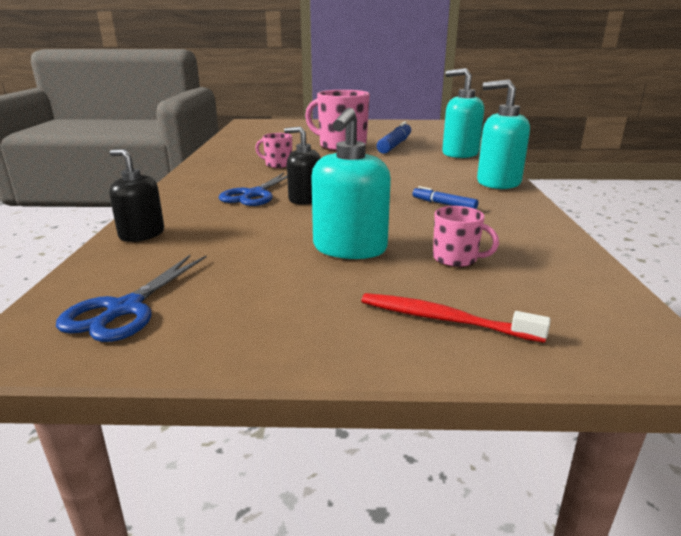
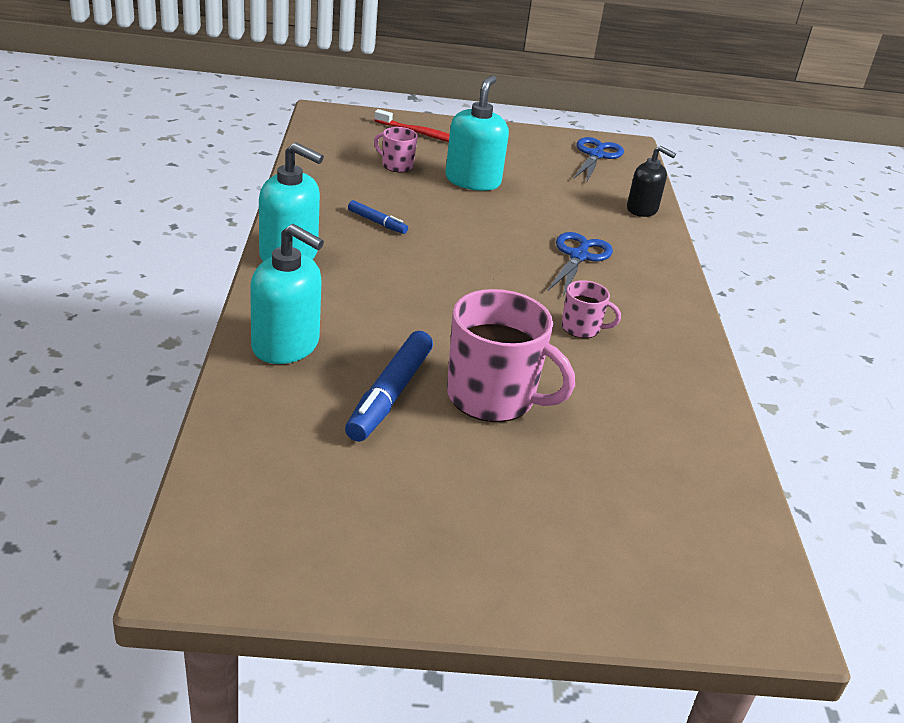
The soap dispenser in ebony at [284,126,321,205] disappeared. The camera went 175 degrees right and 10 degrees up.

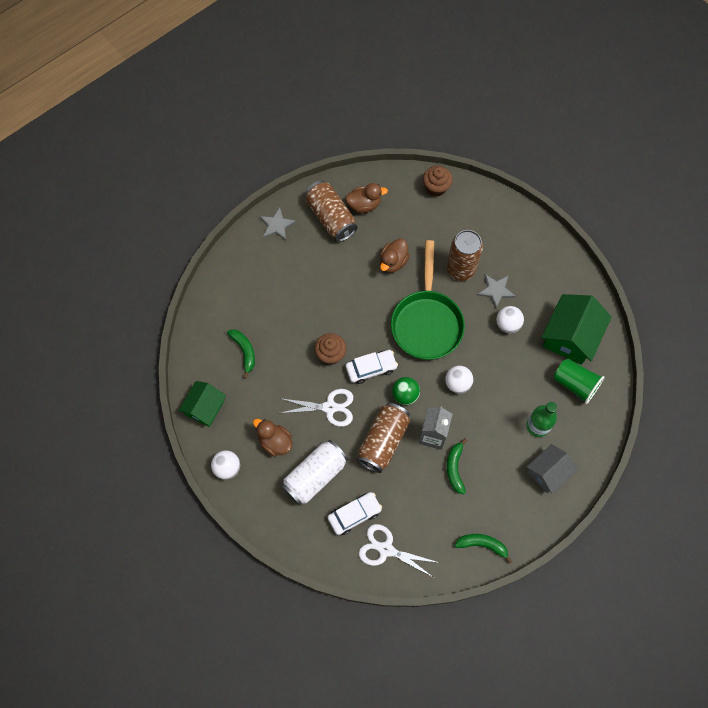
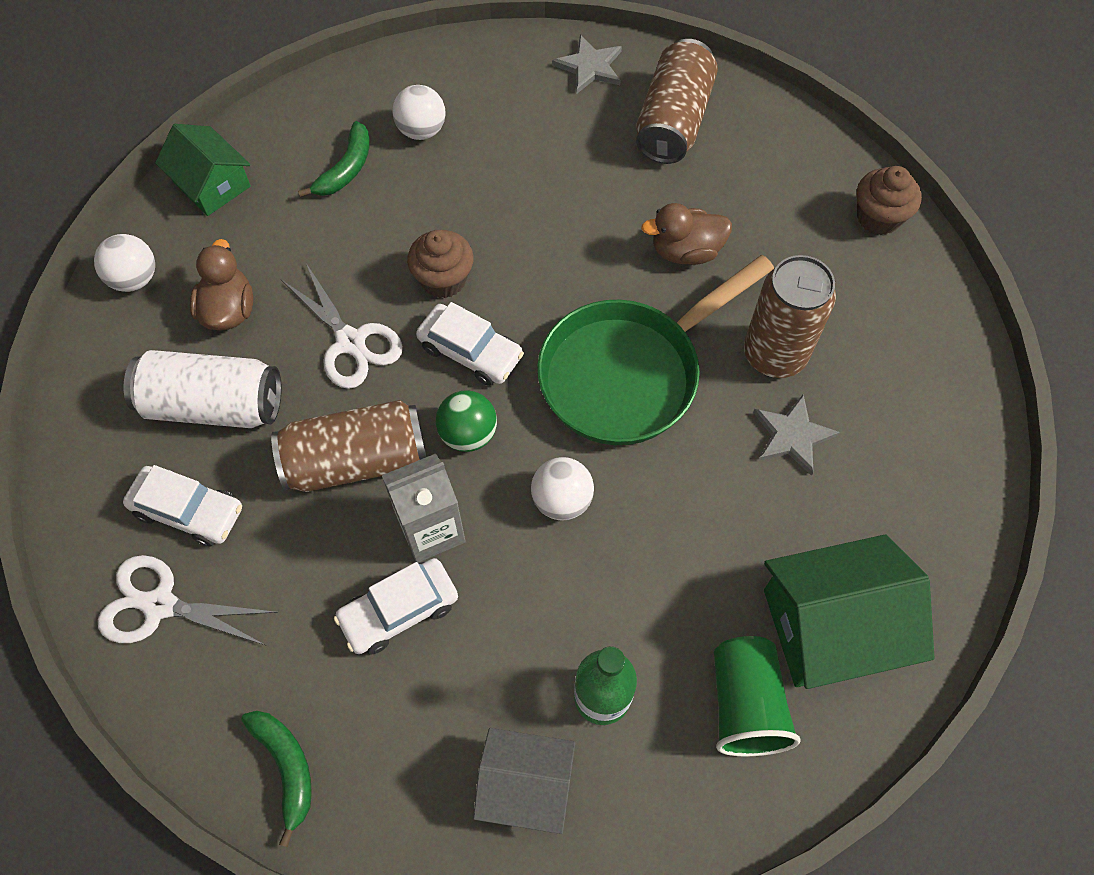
The duck in dark brown at [345,183,388,213] disappeared. The play ball in snow-white moved from [496,306,524,333] to [392,85,446,140]. The cottage in green at [178,381,226,427] turned 60 degrees clockwise. The banana in green at [447,438,467,494] was replaced by the car in snow-white at [334,558,458,655]. The pair of scissors in snow-white at [359,524,439,577] turned 60 degrees counterclockwise. The camera went 50 degrees right and 5 degrees down.

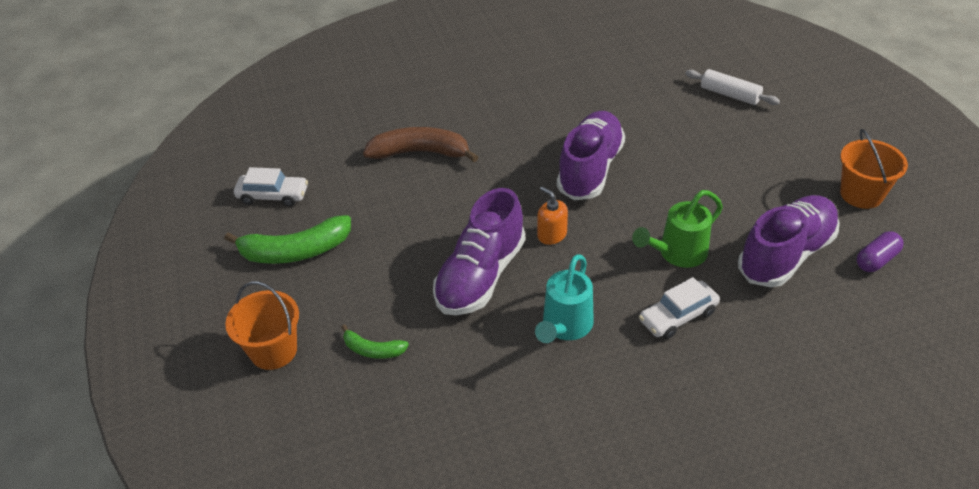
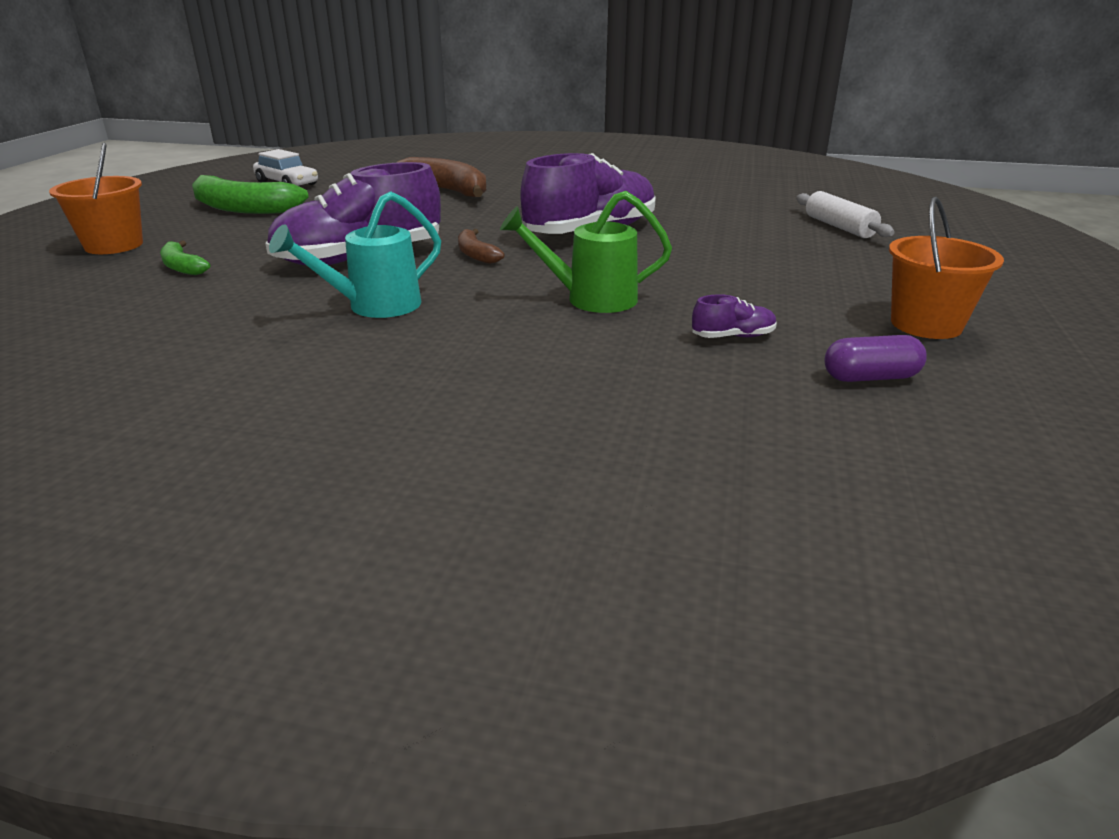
The soap dispenser in orange-coloured at [537,187,568,245] was replaced by the banana in dark brown at [458,229,505,264]. The sneaker in violet at [738,195,840,287] changed to 0.40 times the size. The car in snow-white at [639,277,720,339] disappeared. The camera went 30 degrees right and 15 degrees down.

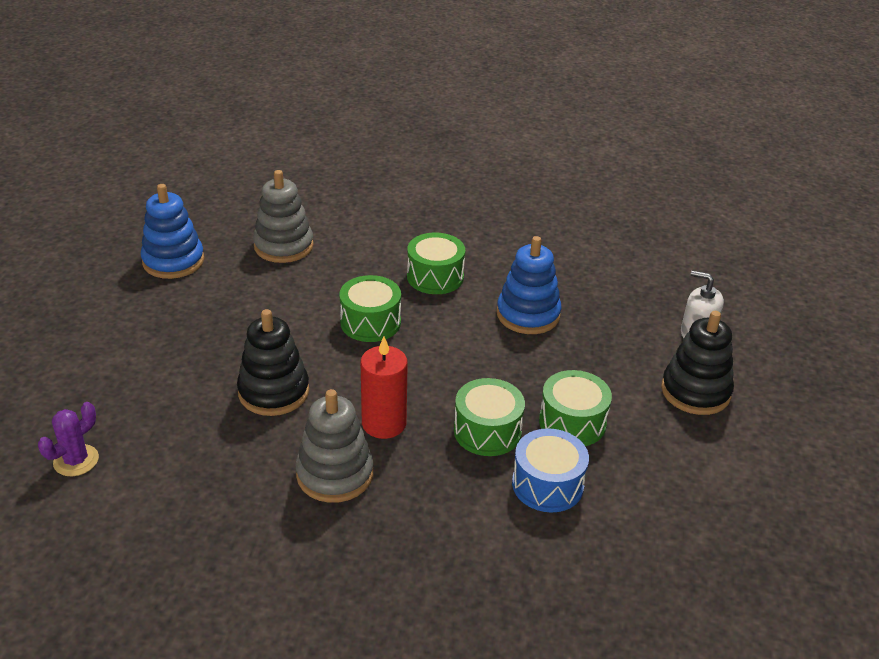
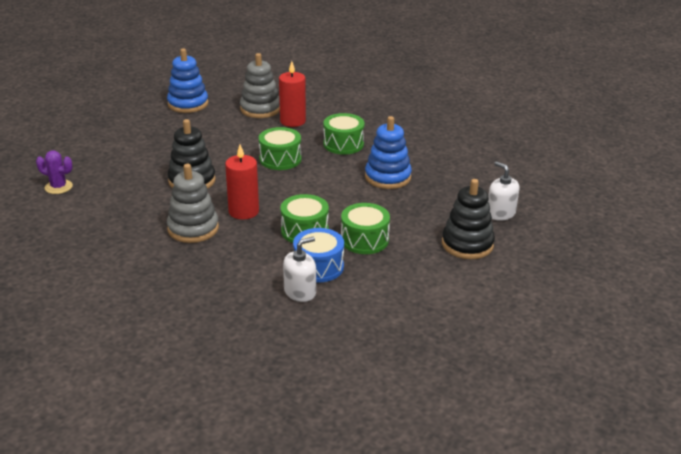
The cactus in violet at [38,402,99,476] turned 45 degrees clockwise. The wax candle in crimson at [279,61,306,127] appeared. The soap dispenser in snow-white at [283,237,316,302] appeared. The camera went 25 degrees right and 5 degrees down.

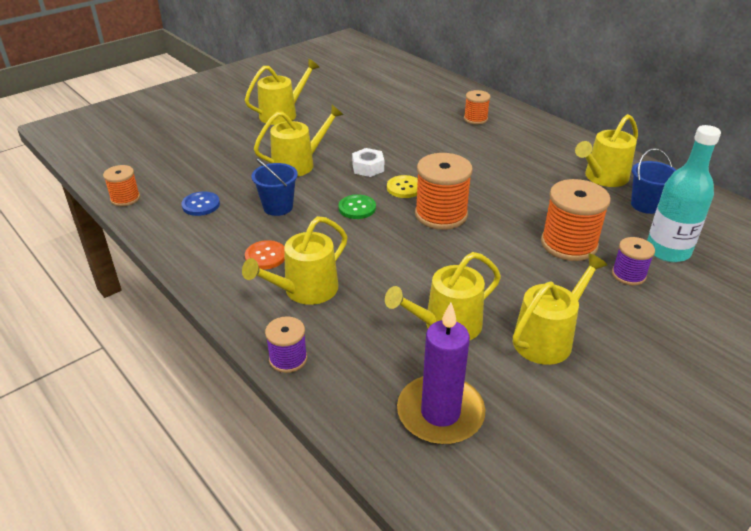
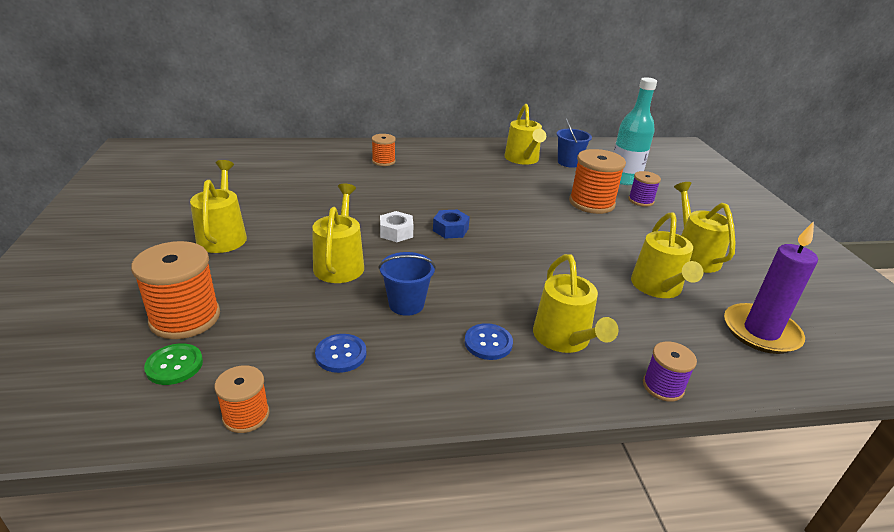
The reel of thread in orange-coloured moved from [415,153,473,230] to [131,241,220,339]. The sewing button in yellow at [387,175,418,198] was replaced by the nut in royal blue at [433,210,470,239]. The sewing button in green moved from [338,194,376,219] to [144,343,203,385]. The sewing button in orange-coloured at [245,240,285,269] became the sewing button in royal blue at [464,323,513,360]. The camera went 60 degrees left and 5 degrees down.

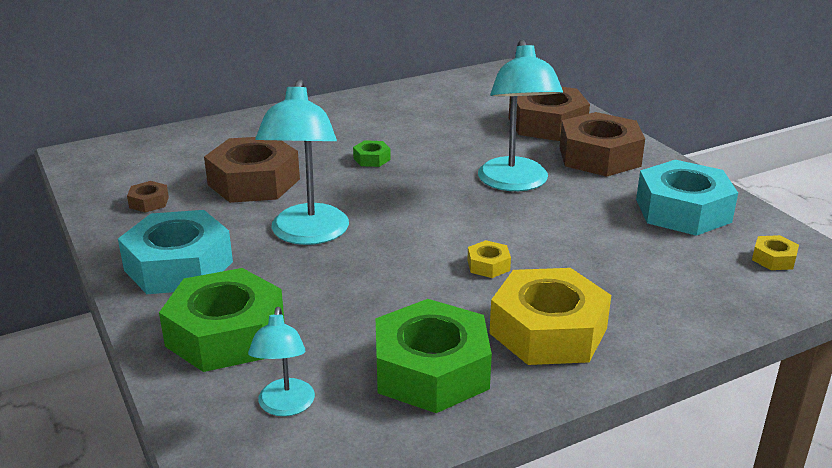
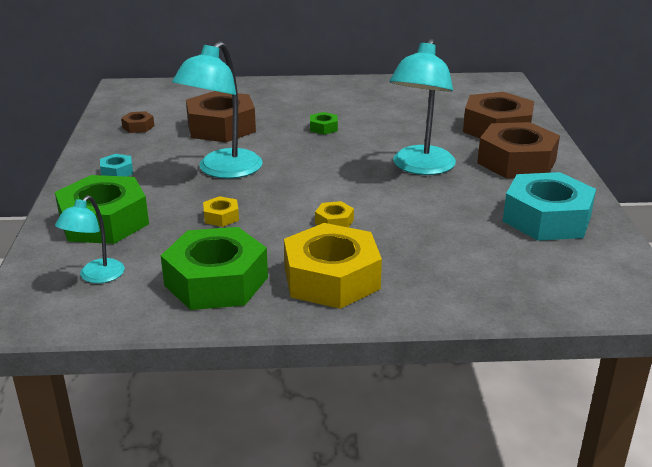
The nut in turquoise at [118,210,233,294] changed to 0.43 times the size. The nut in yellow moved from [752,235,799,270] to [203,196,239,227]. The camera went 25 degrees right and 0 degrees up.

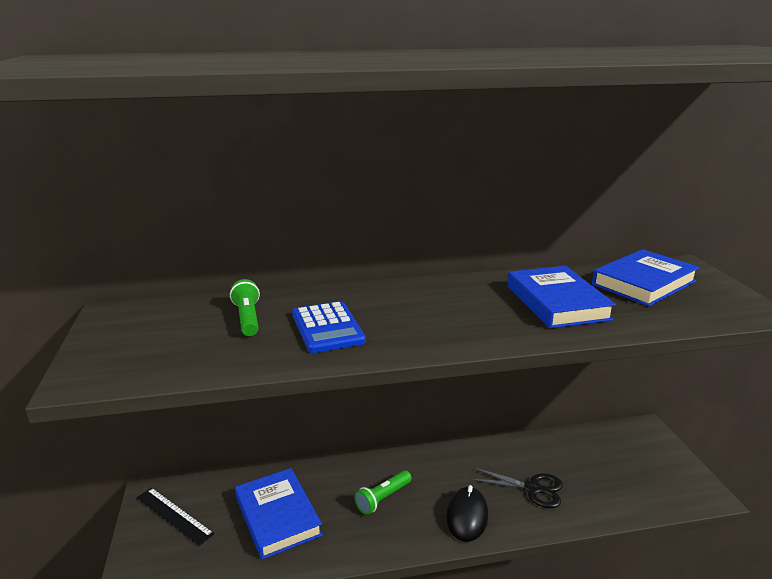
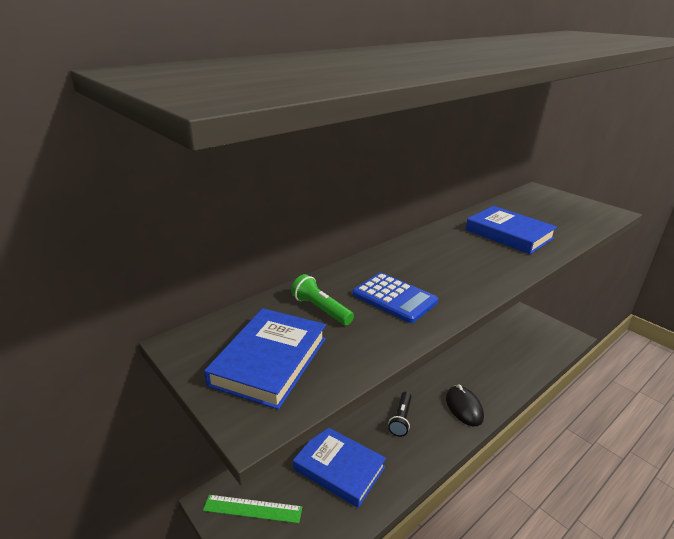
The hardcover in royal blue moved from [592,249,699,306] to [204,308,326,410]. The pair of scissors in ebony at [470,468,563,508] disappeared. The flashlight in green at [355,470,412,515] became the flashlight in ebony at [388,392,411,437]. The straightedge in ebony at [136,488,214,546] became the straightedge in green at [203,495,302,523]. The camera went 30 degrees left and 5 degrees up.

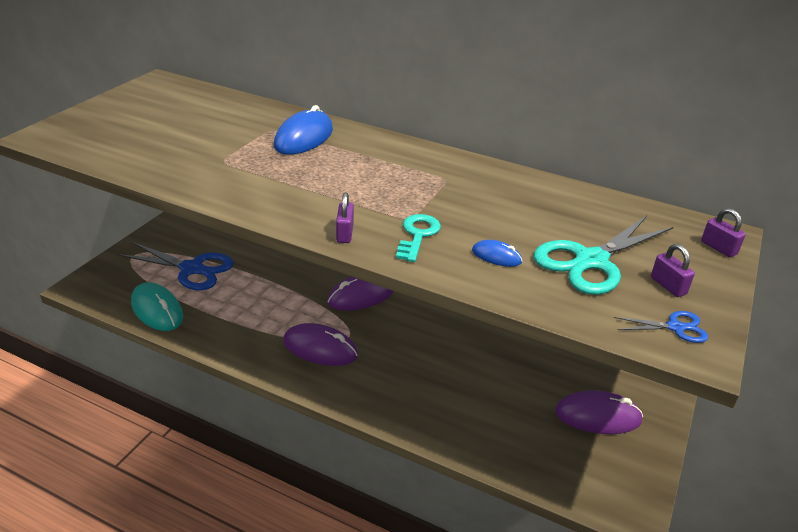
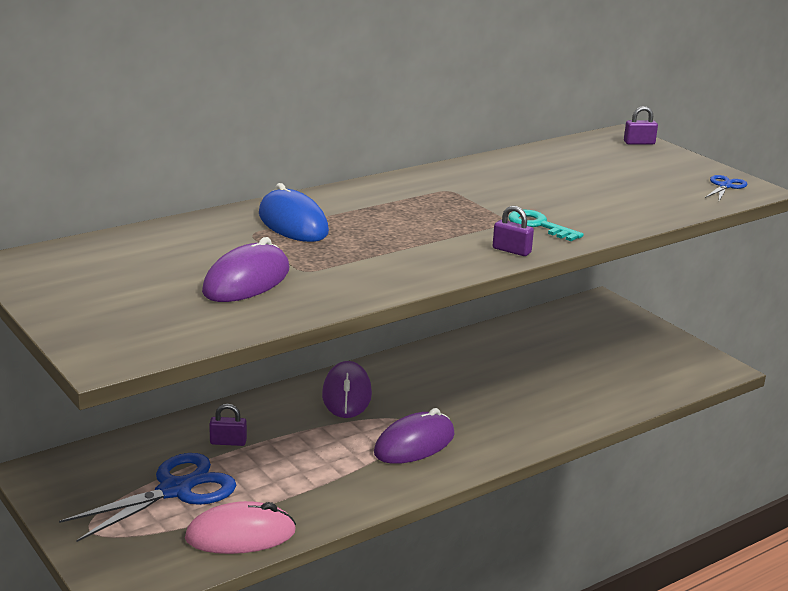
The pair of scissors in turquoise at [534,216,673,295] disappeared. The PC mouse in royal blue at [472,240,522,267] disappeared. The small lock in violet moved from [651,244,695,297] to [209,404,247,446]. The PC mouse in turquoise at [131,282,183,331] became the PC mouse in rose-pink at [185,501,296,554]. The PC mouse in violet moved from [555,390,643,434] to [202,237,289,302]. The camera went 60 degrees left and 10 degrees down.

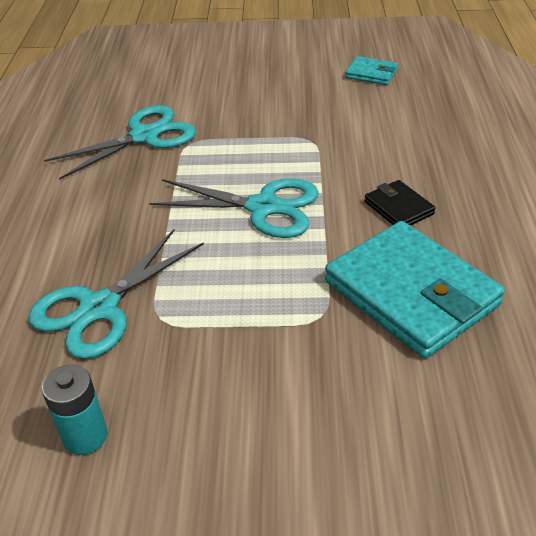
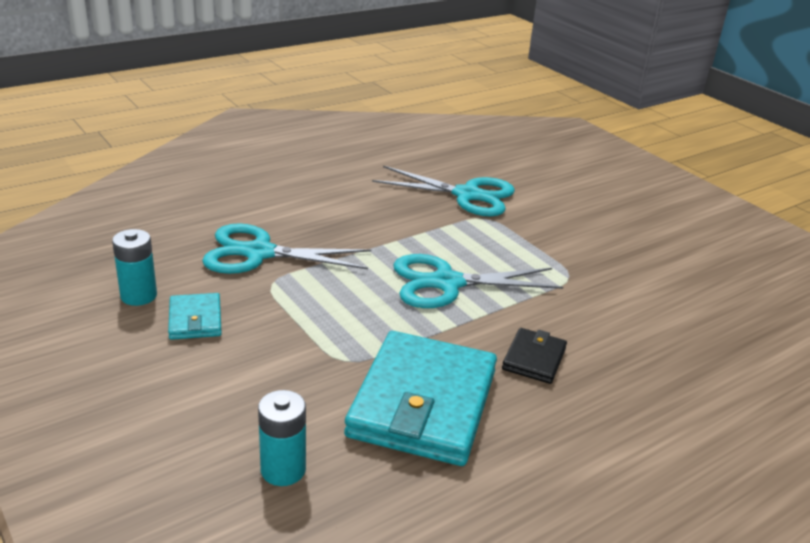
The billfold in turquoise moved from [345,56,398,85] to [168,293,222,340]. The pair of scissors in turquoise at [150,178,319,238] turned 105 degrees clockwise. The battery in turquoise at [258,390,306,486] appeared. The camera went 50 degrees right and 10 degrees down.

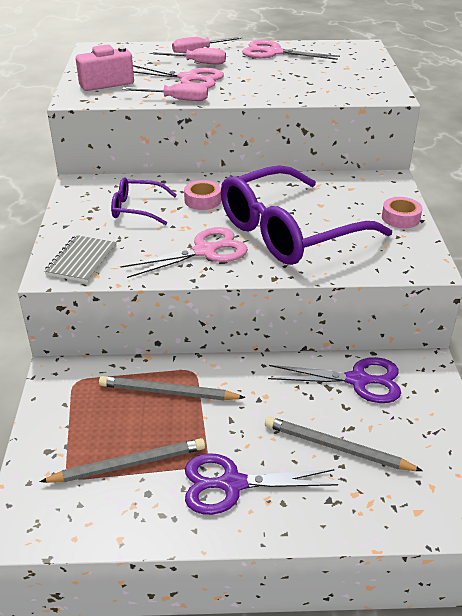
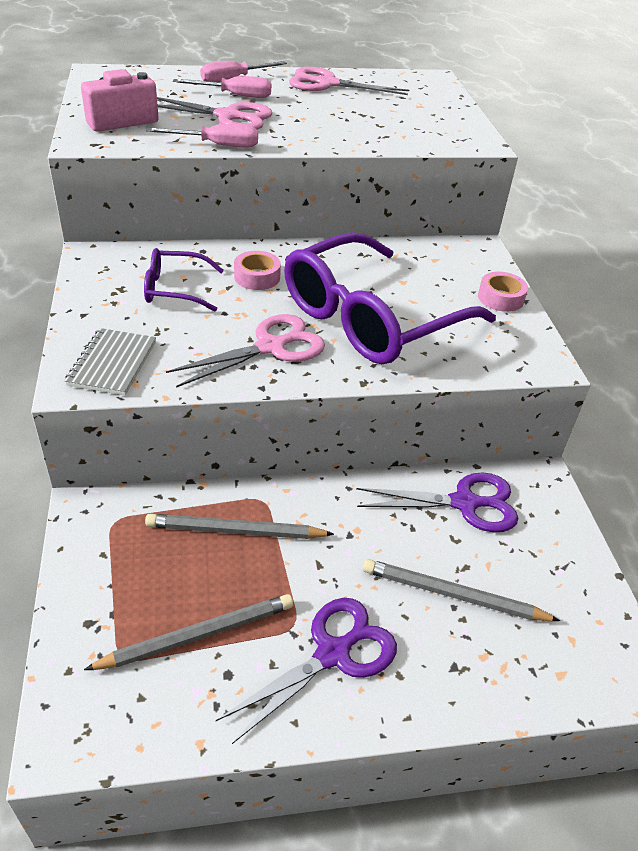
The pair of scissors in violet at [185,453,338,515] turned 150 degrees clockwise. The camera went 10 degrees left and 5 degrees up.

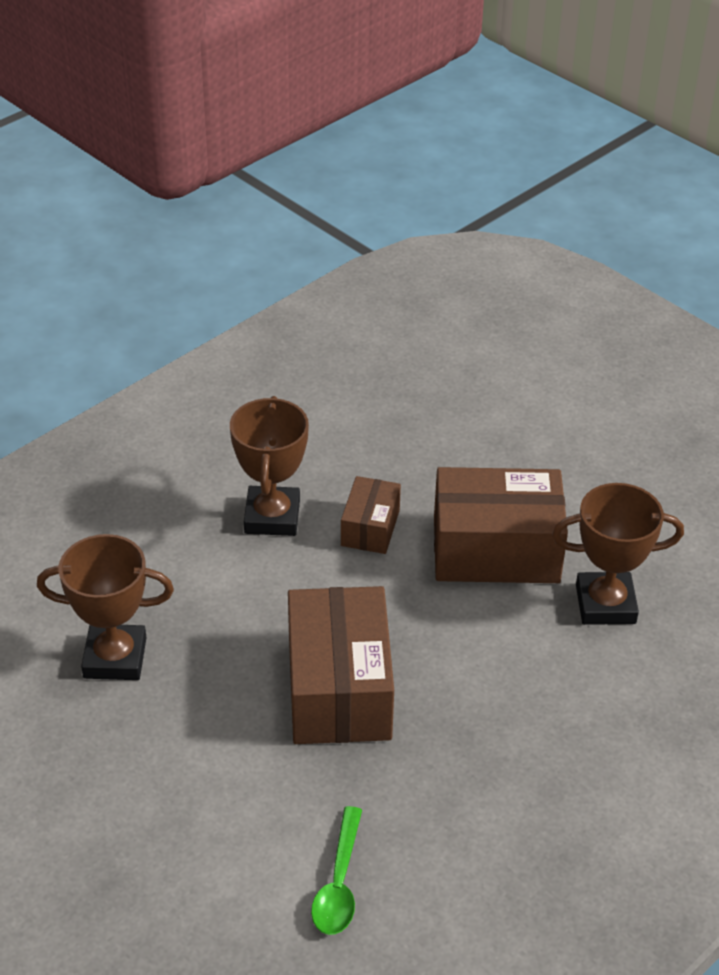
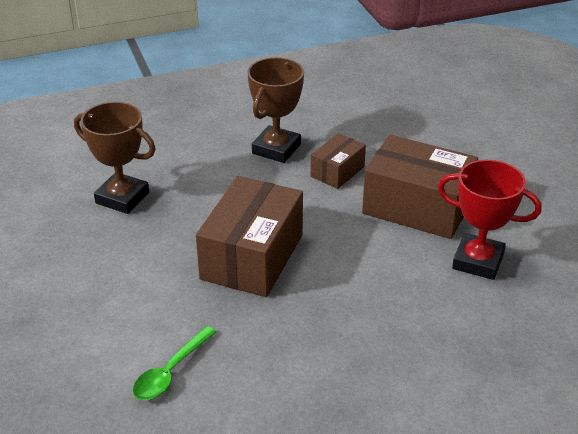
The trophy in dark brown at [552,483,684,625] became the trophy in crimson at [438,160,542,280]. The camera went 25 degrees right and 5 degrees down.

